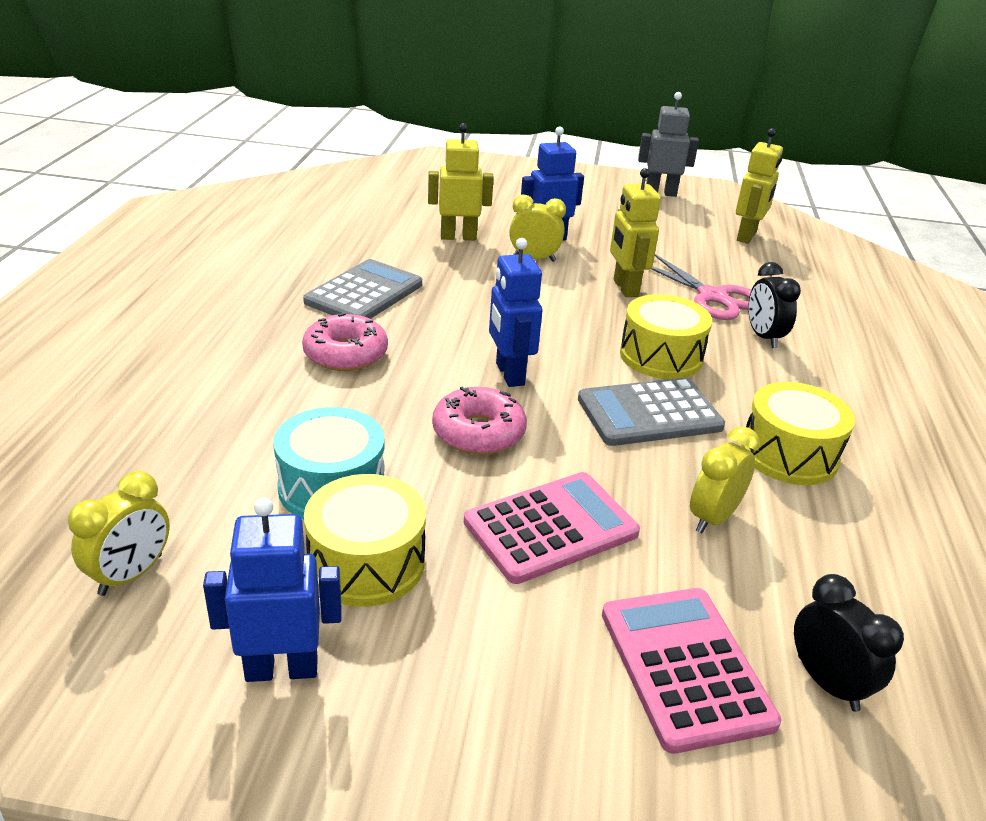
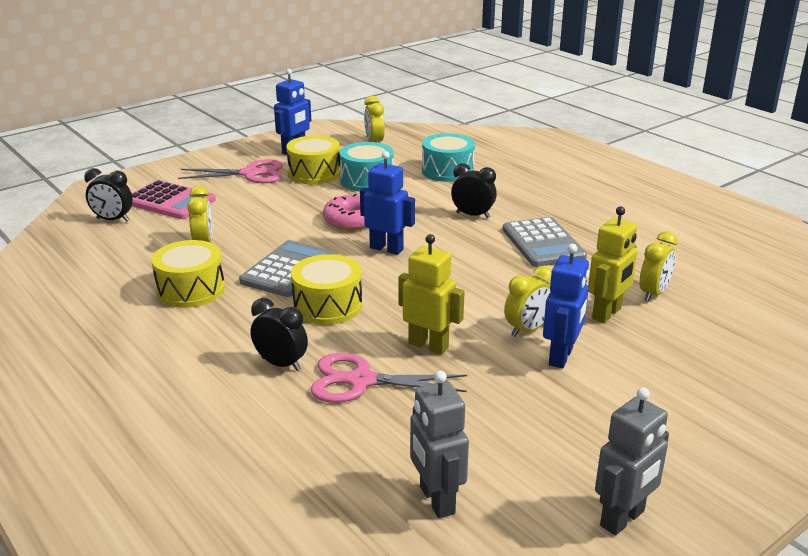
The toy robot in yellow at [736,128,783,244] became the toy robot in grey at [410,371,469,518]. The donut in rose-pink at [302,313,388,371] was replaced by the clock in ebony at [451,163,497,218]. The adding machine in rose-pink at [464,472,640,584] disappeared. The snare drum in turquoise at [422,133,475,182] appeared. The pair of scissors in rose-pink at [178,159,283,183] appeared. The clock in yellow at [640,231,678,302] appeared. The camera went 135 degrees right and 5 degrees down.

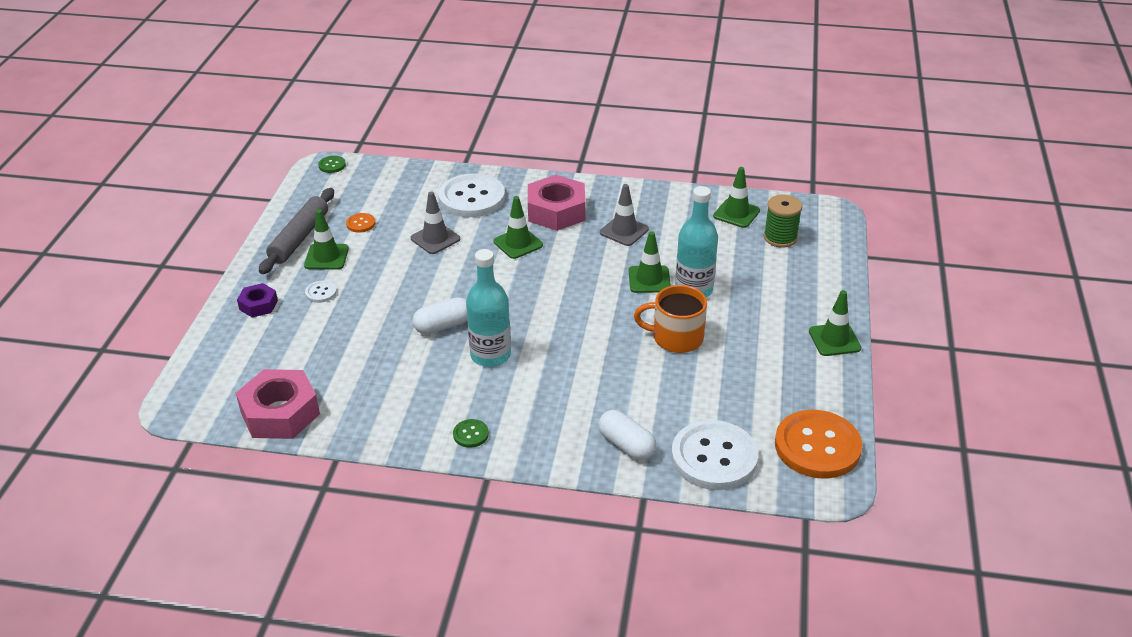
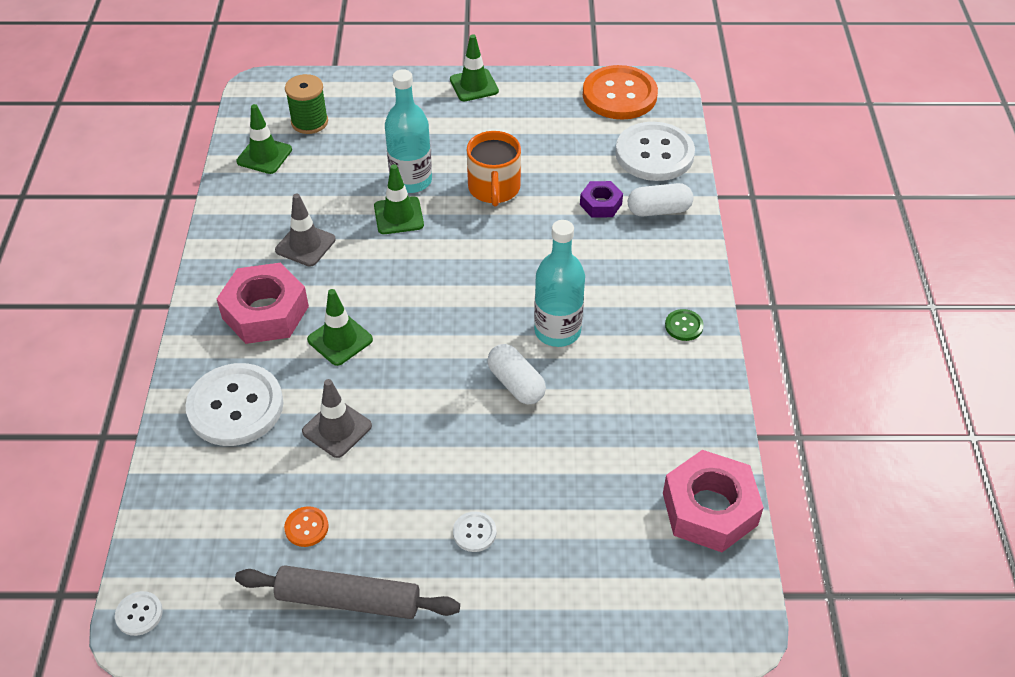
The sewing button in green at [318,156,346,173] became the sewing button in snow-white at [115,591,163,636]. The safety cone in green at [304,209,349,270] disappeared. The nut in violet moved from [237,283,278,318] to [580,181,623,218]. The capsule in snow-white at [598,410,656,460] turned 45 degrees clockwise. The camera went 100 degrees left and 10 degrees up.

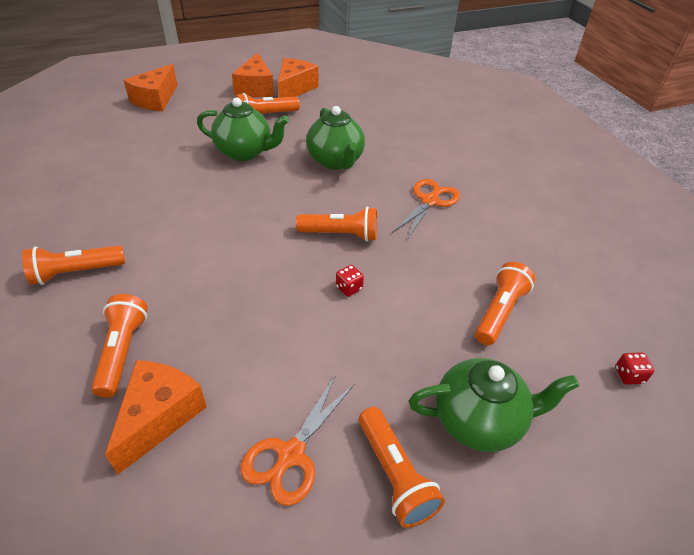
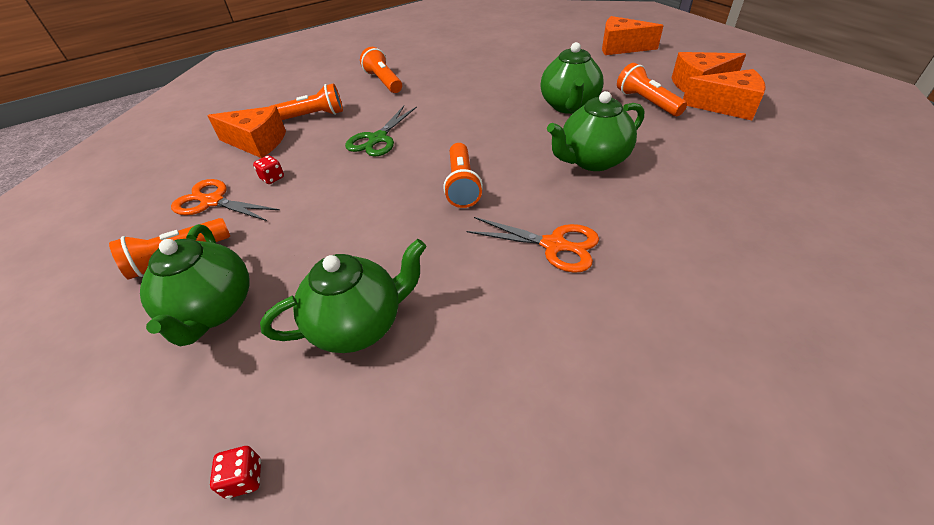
The flashlight in orange-coloured at [475,262,535,345] was replaced by the teapot in green at [260,239,426,353]. The game die in crimson moved from [336,265,364,297] to [253,155,284,184]. The pair of scissors in green at [345,106,417,156] appeared. The camera went 85 degrees right and 0 degrees up.

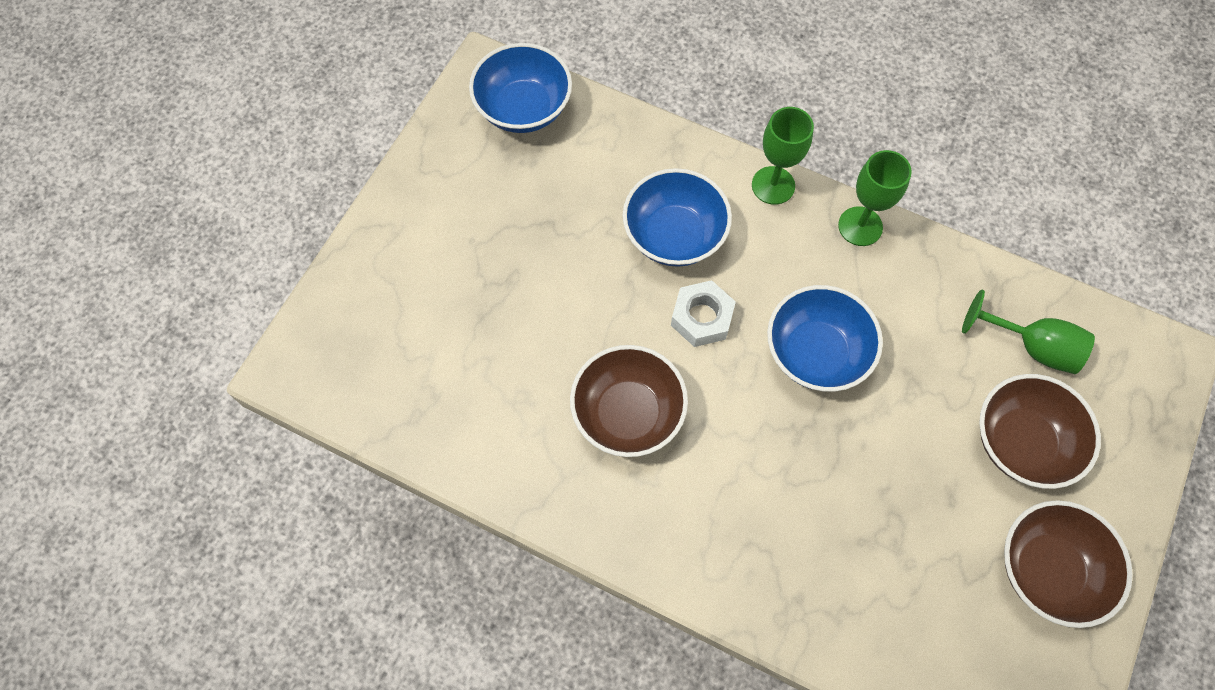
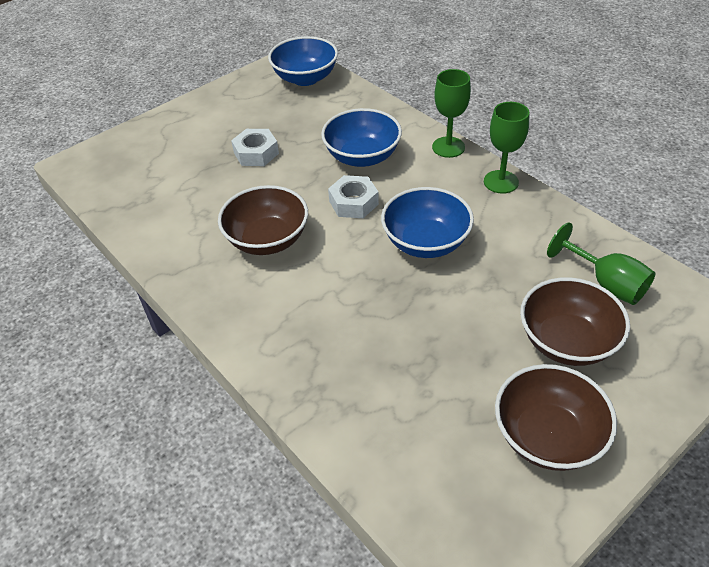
The nut in snow-white at [231,129,279,166] appeared. The camera went 25 degrees right and 20 degrees down.

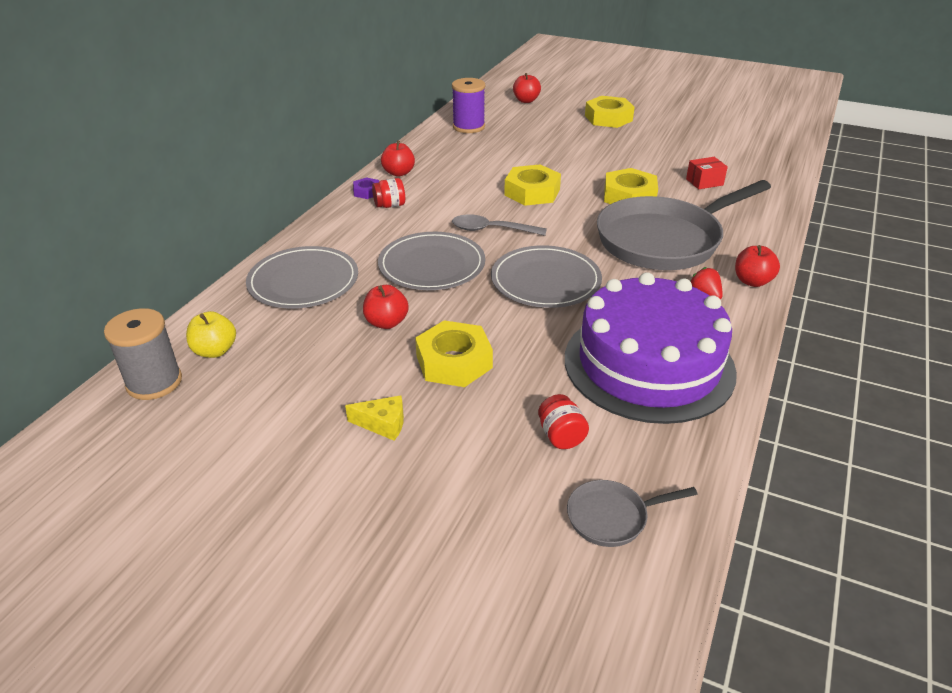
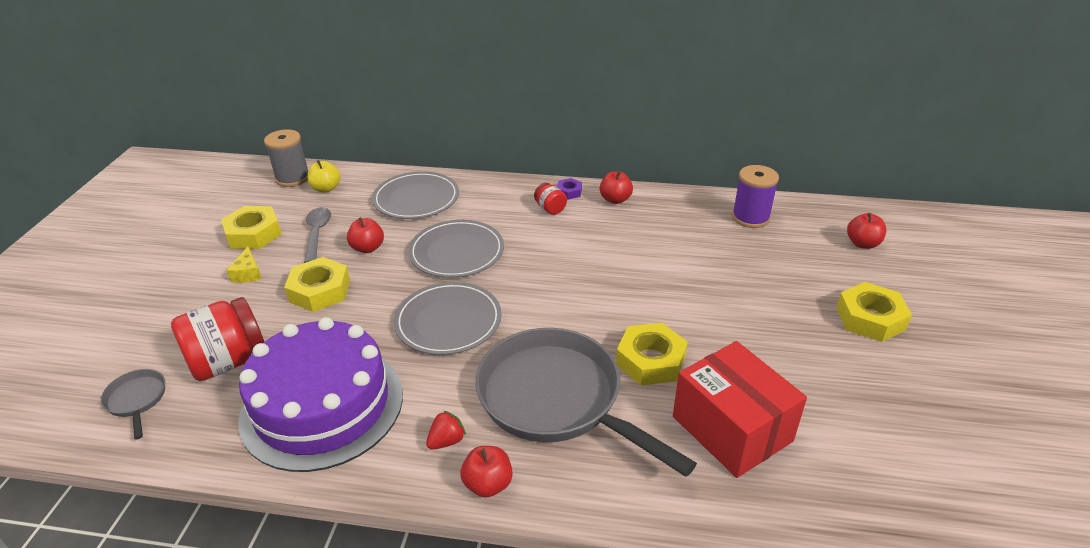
The package in crimson at [686,157,728,189] changed to 2.31 times the size. The nut in yellow moved from [504,164,561,206] to [221,206,282,249]. The spoon in grey moved from [452,214,547,236] to [304,207,331,263]. The jam jar in crimson at [538,394,589,449] changed to 2.05 times the size. The camera went 75 degrees right and 0 degrees up.

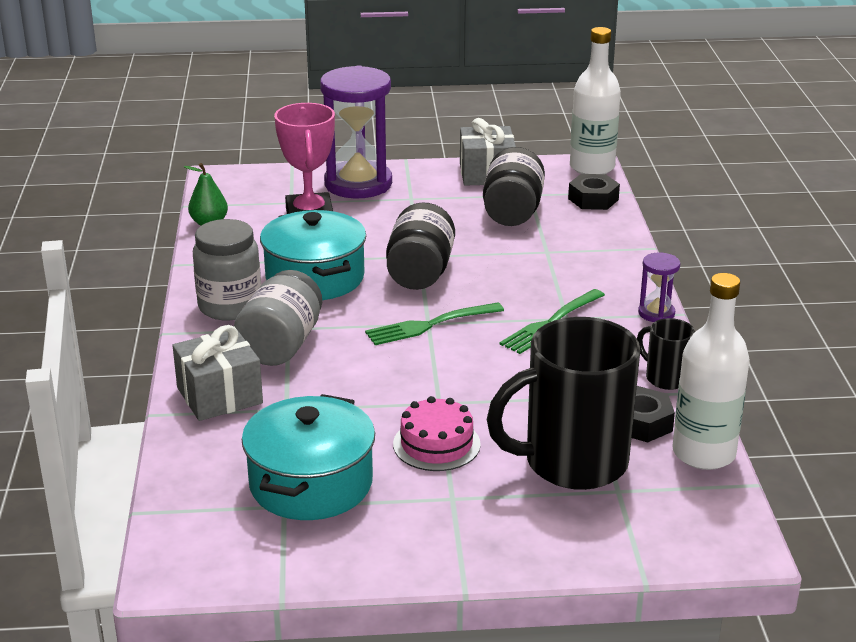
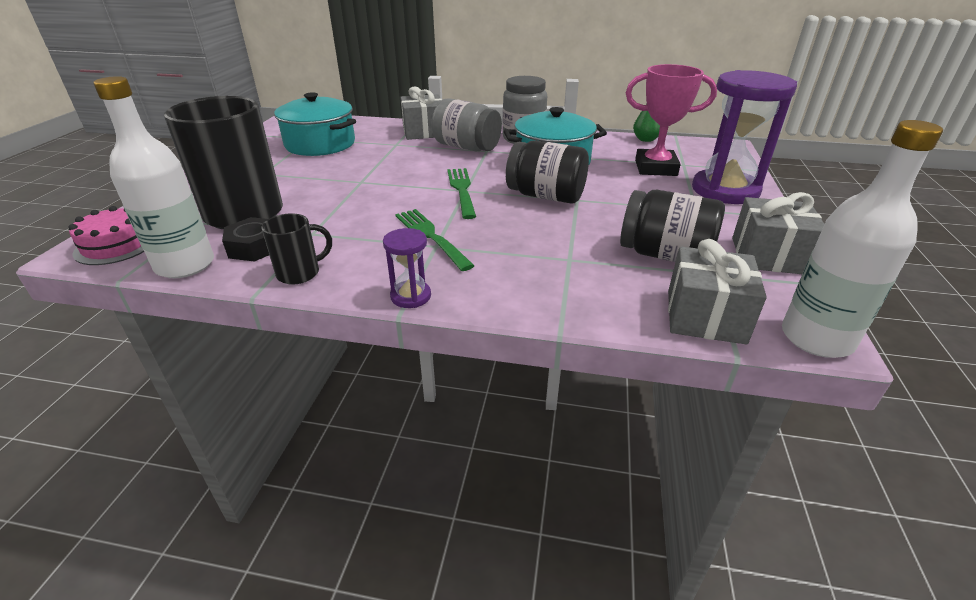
The nut in ebony at [568,174,620,210] was replaced by the wrapped gift in grey at [668,239,767,345]. The gateau in rose-pink moved from [393,396,481,471] to [68,206,144,265]. The camera went 105 degrees right and 5 degrees up.

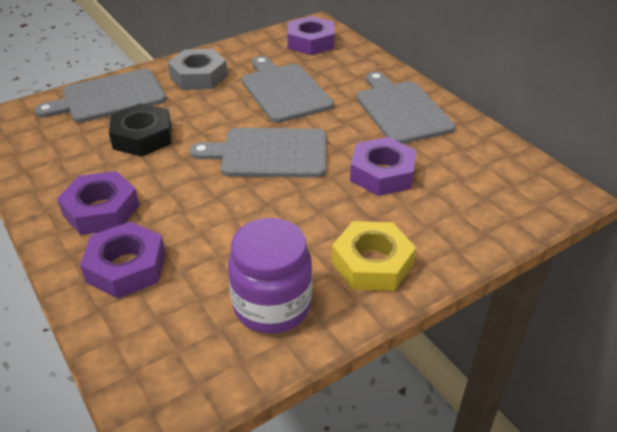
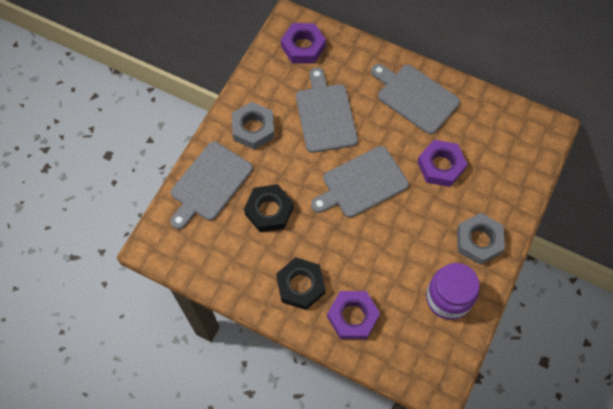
The chopping board in grey at [242,56,334,123] turned 45 degrees clockwise. The nut in violet at [57,171,139,235] became the nut in ebony at [276,257,326,310]. The nut in yellow at [332,221,416,291] became the nut in grey at [457,213,505,265]. The camera went 30 degrees left and 25 degrees up.

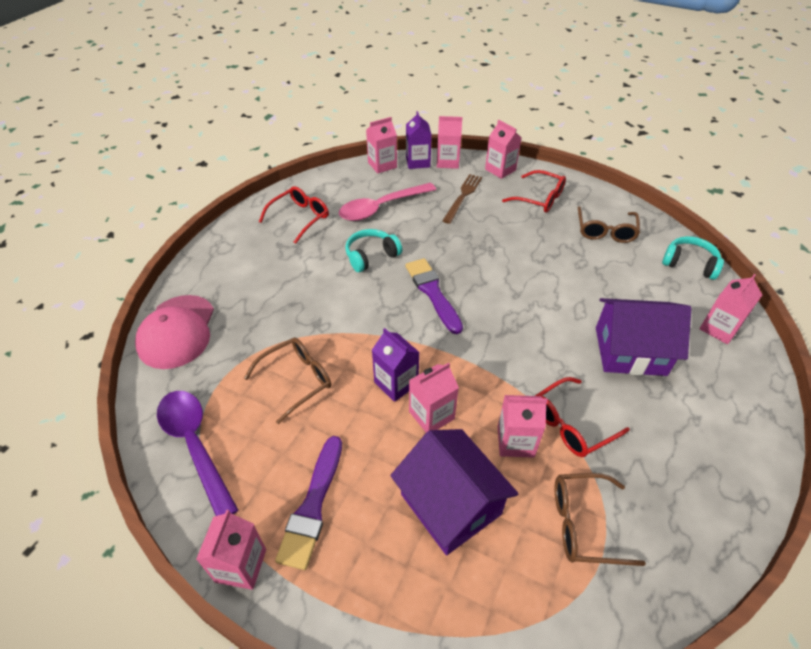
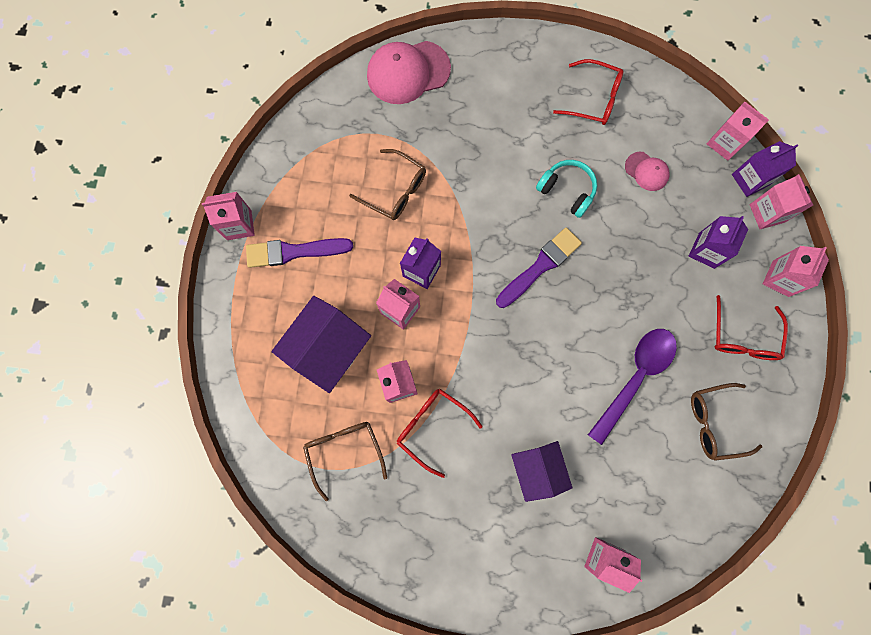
The fork in dark brown at [443,174,482,224] was replaced by the carton in violet at [689,216,748,269]. The spoon in rose-pink at [339,183,436,221] was replaced by the peaked cap in rose-pink at [625,152,670,191]. The headphones in turquoise at [662,236,724,280] disappeared. The cottage in violet at [596,298,692,376] changed to 0.67 times the size. The spoon in violet moved from [157,391,238,516] to [588,329,677,445]. The camera went 70 degrees right and 30 degrees up.

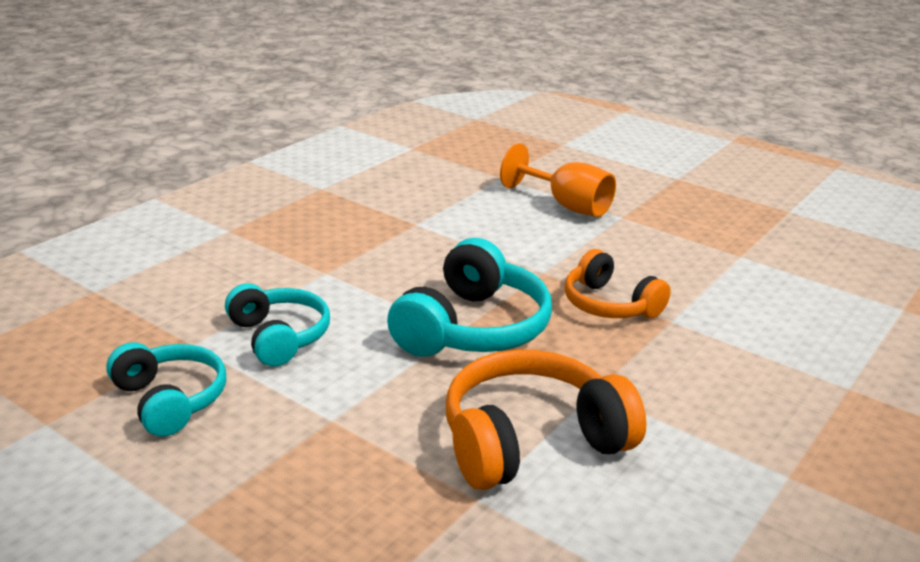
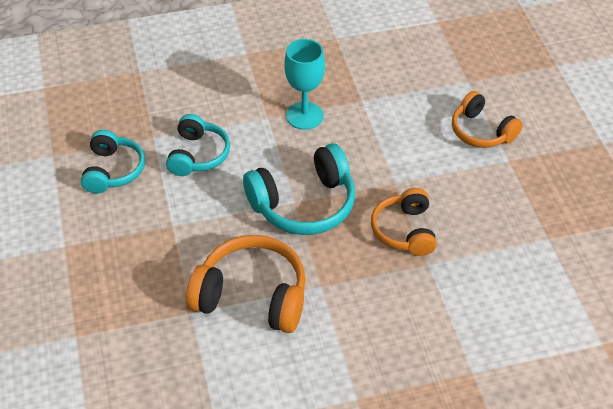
The goblet in orange-coloured at [500,143,616,217] was replaced by the headphones in orange-coloured at [452,91,523,148]. The goblet in turquoise at [285,39,325,130] appeared. The camera went 40 degrees right and 20 degrees up.

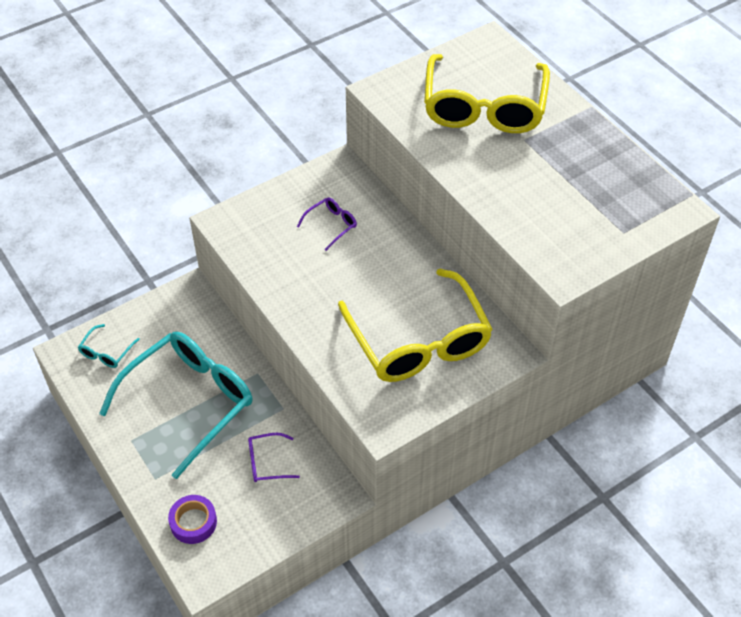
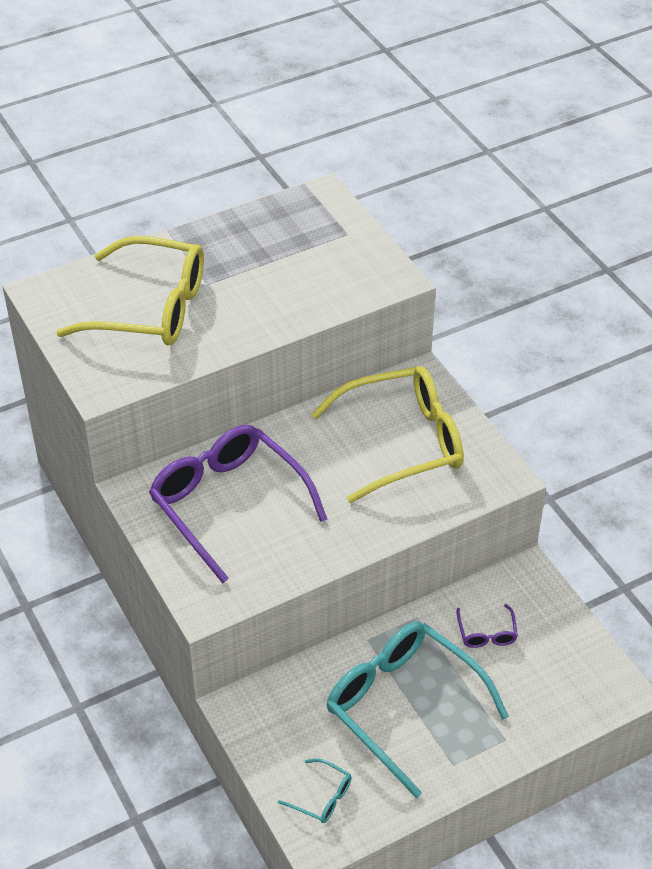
The spectacles in violet at [297,197,357,251] changed to 2.46 times the size. The sticky tape in violet at [168,495,217,544] disappeared. The camera went 85 degrees left and 5 degrees down.

